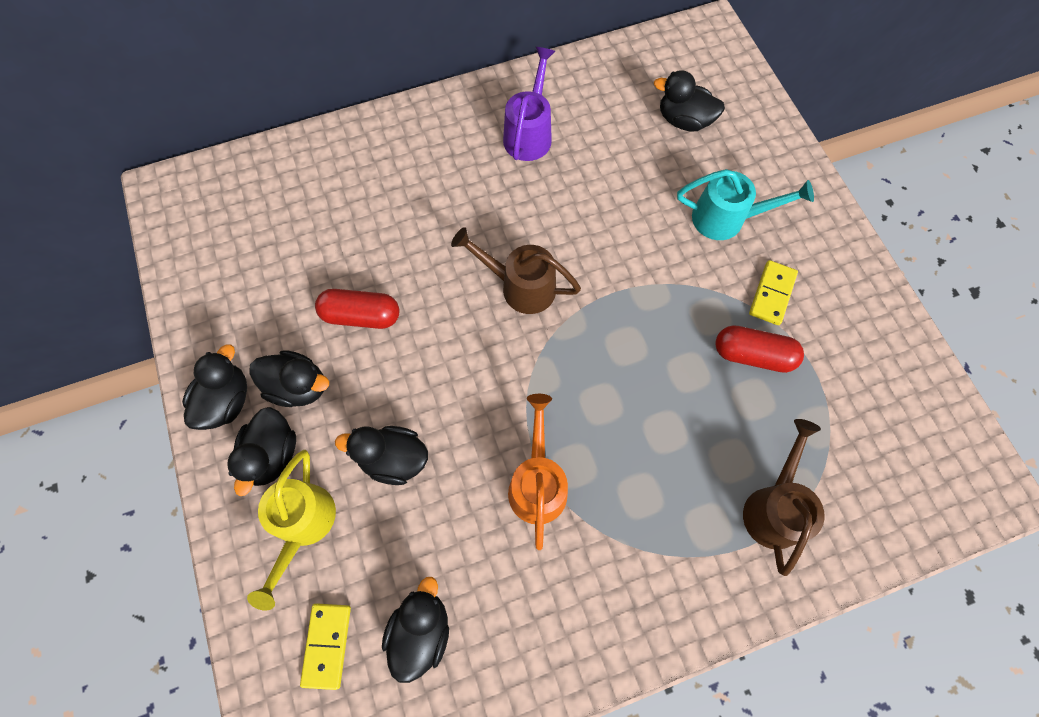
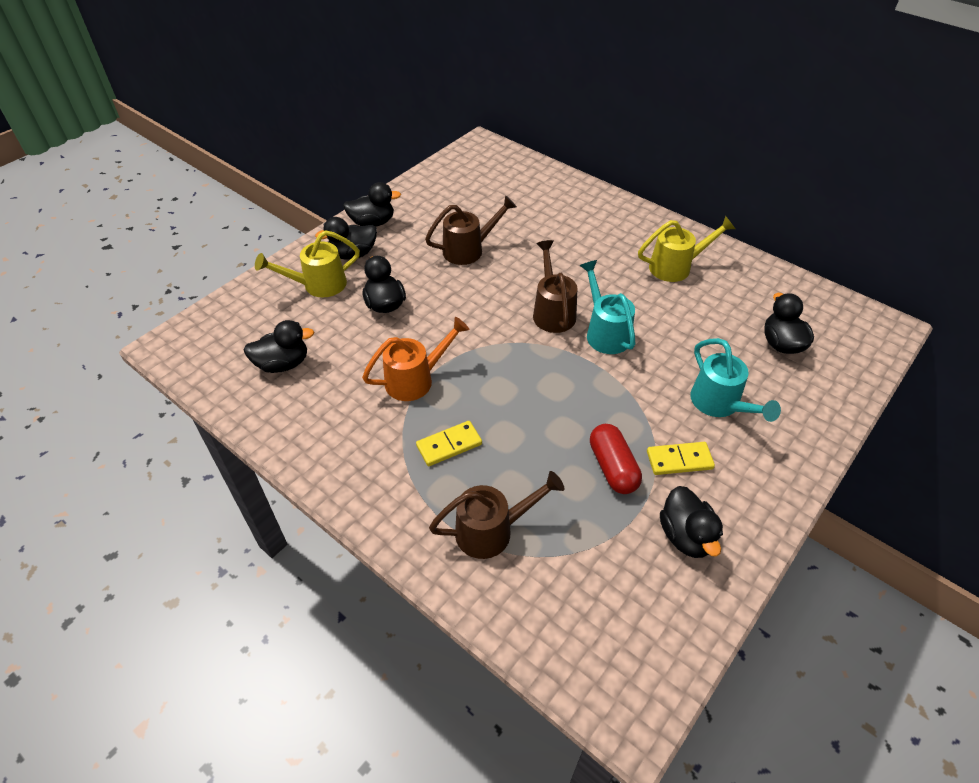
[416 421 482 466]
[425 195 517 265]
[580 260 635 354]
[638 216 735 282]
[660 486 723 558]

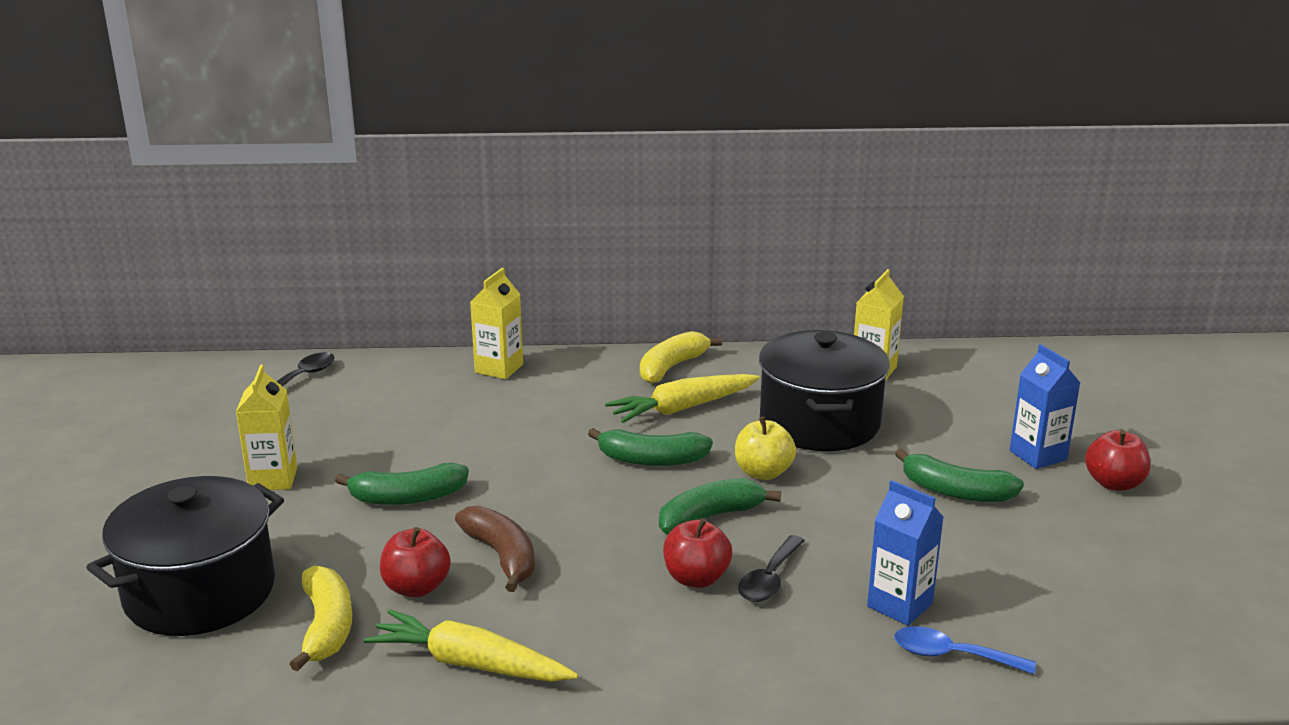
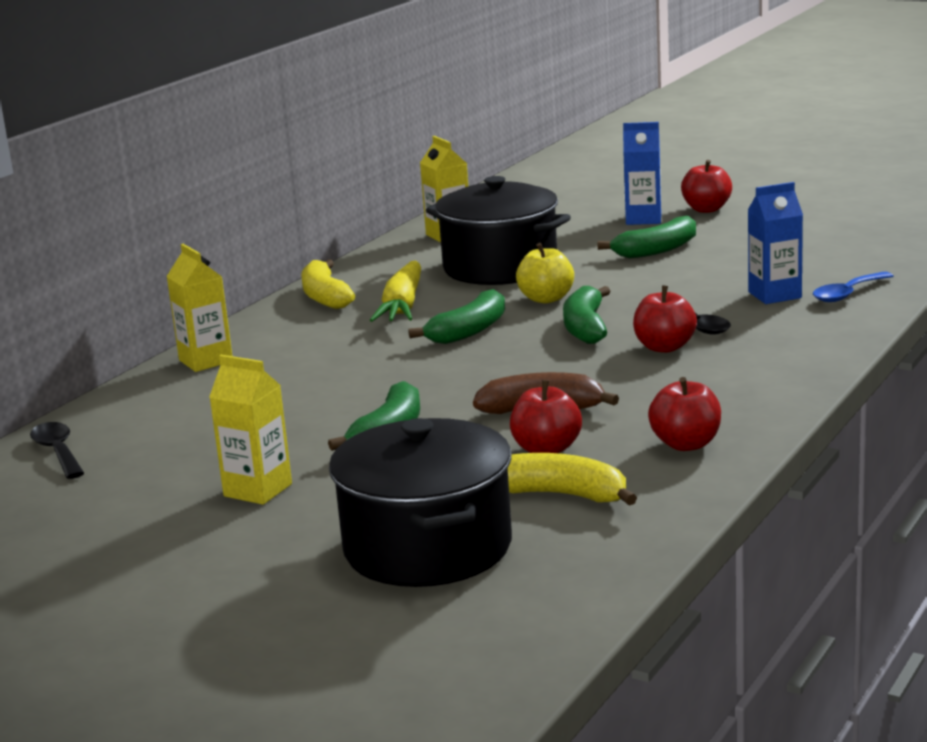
[648 377 721 451]

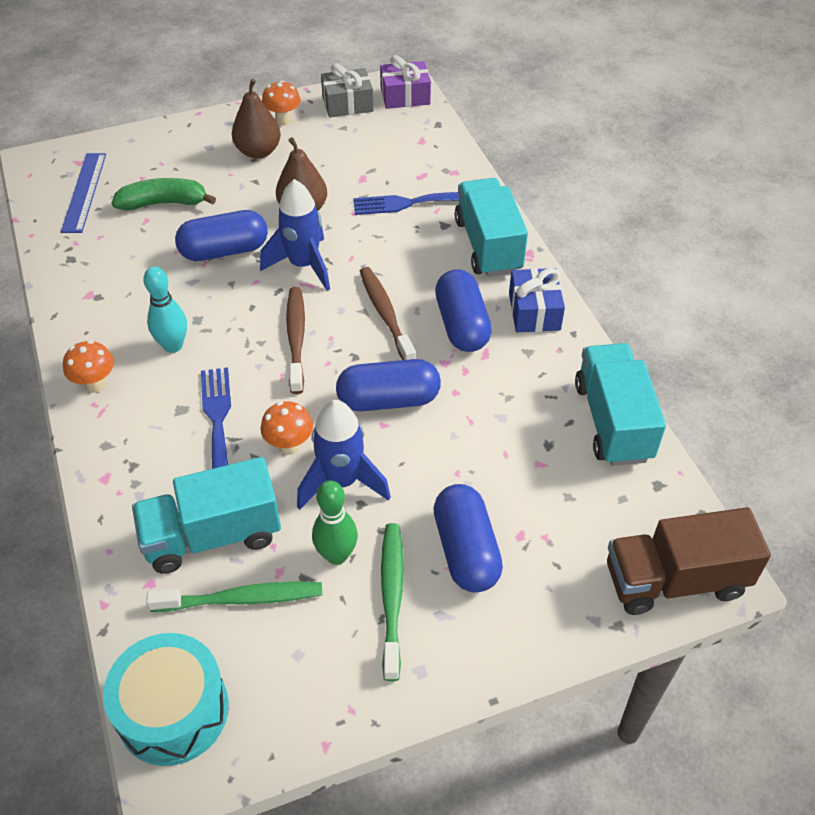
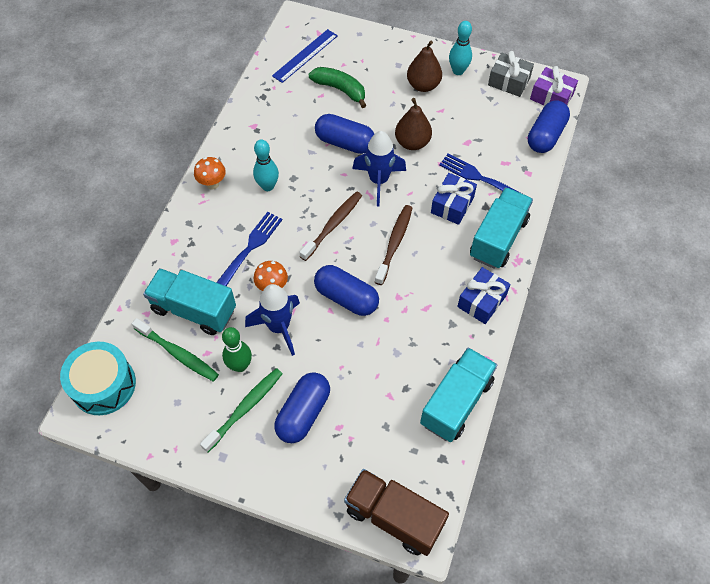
[431 173 477 225]
[449 21 472 75]
[528 100 570 153]

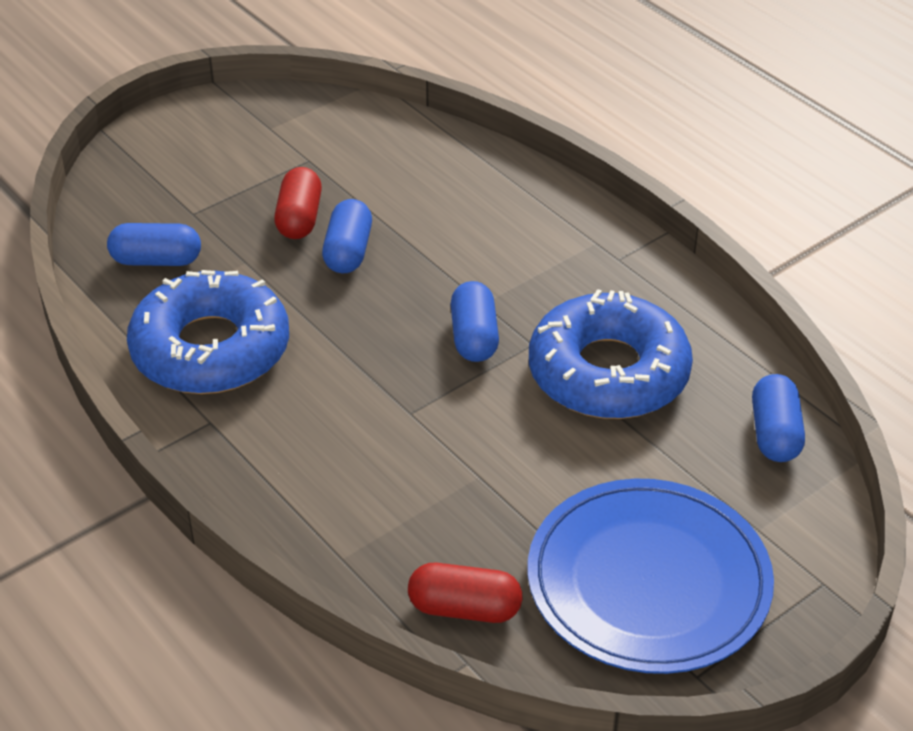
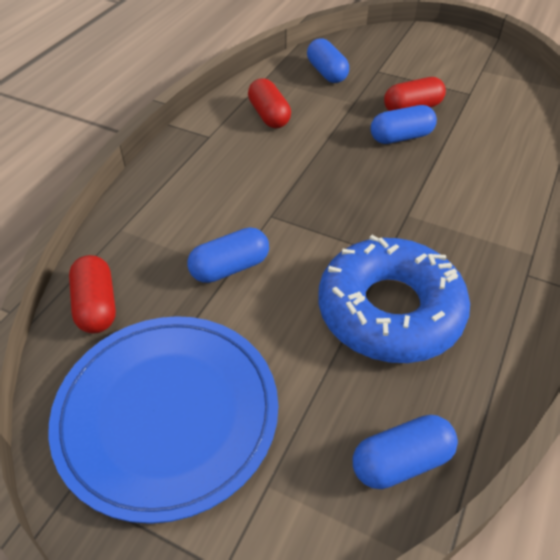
[187 227 269 283]
[248 78 291 128]

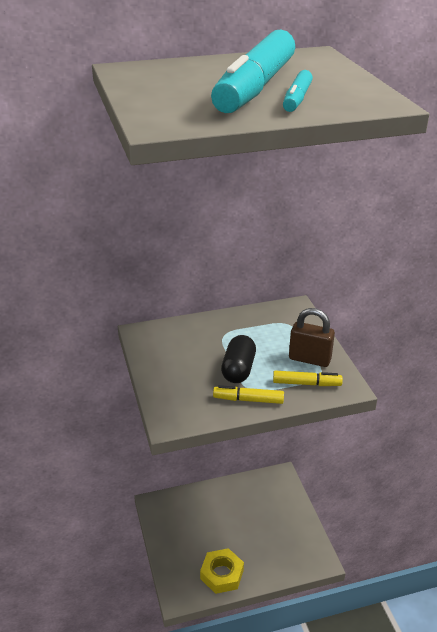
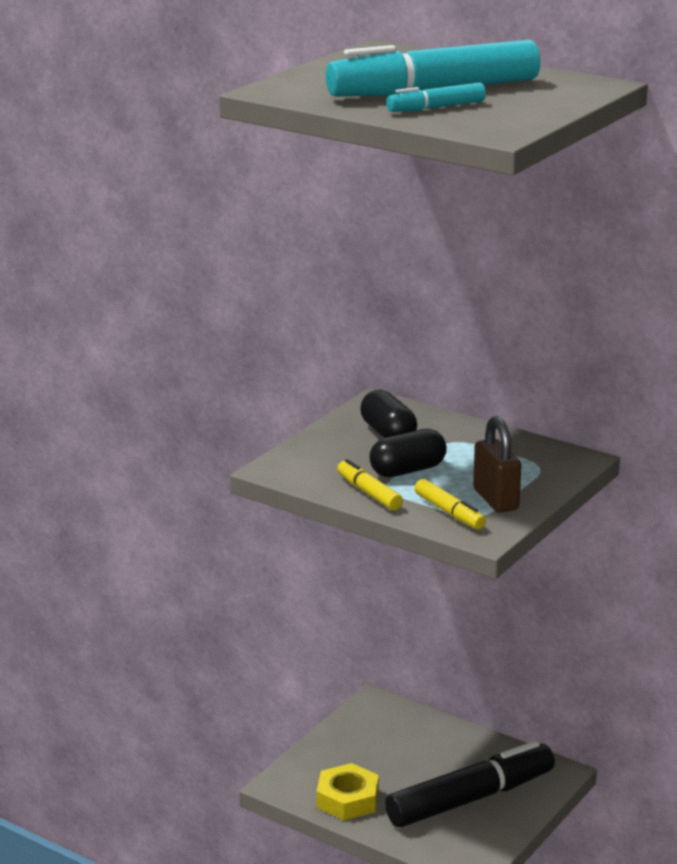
[360 390 417 438]
[385 741 555 827]

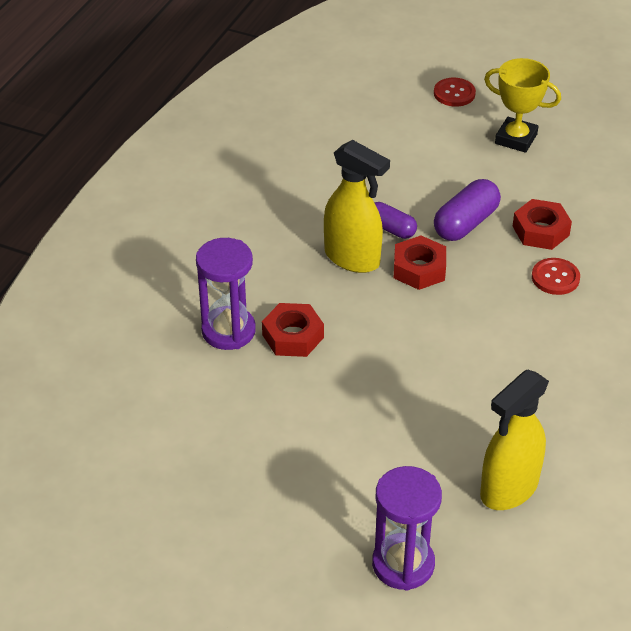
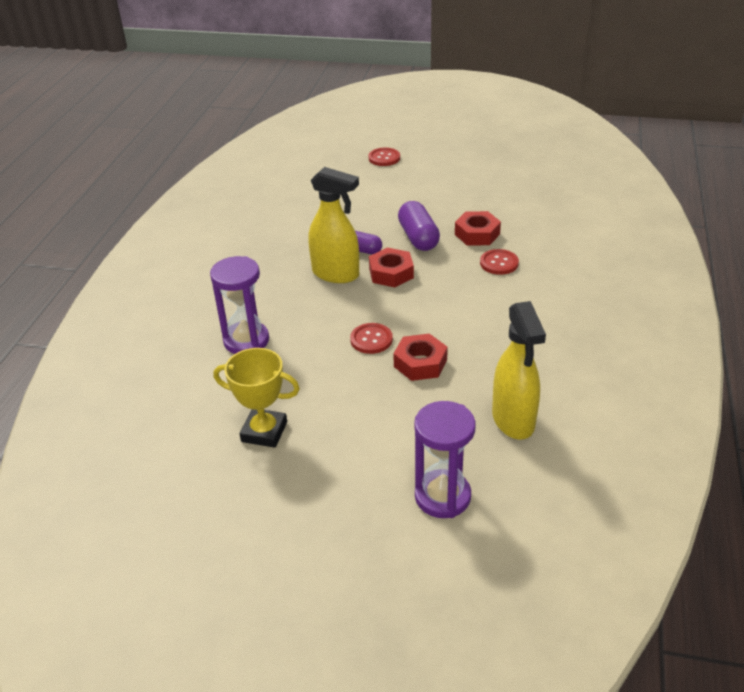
[214 348 300 448]
[350 323 393 354]
[393 334 448 381]
[398 201 440 251]
[492 301 546 439]

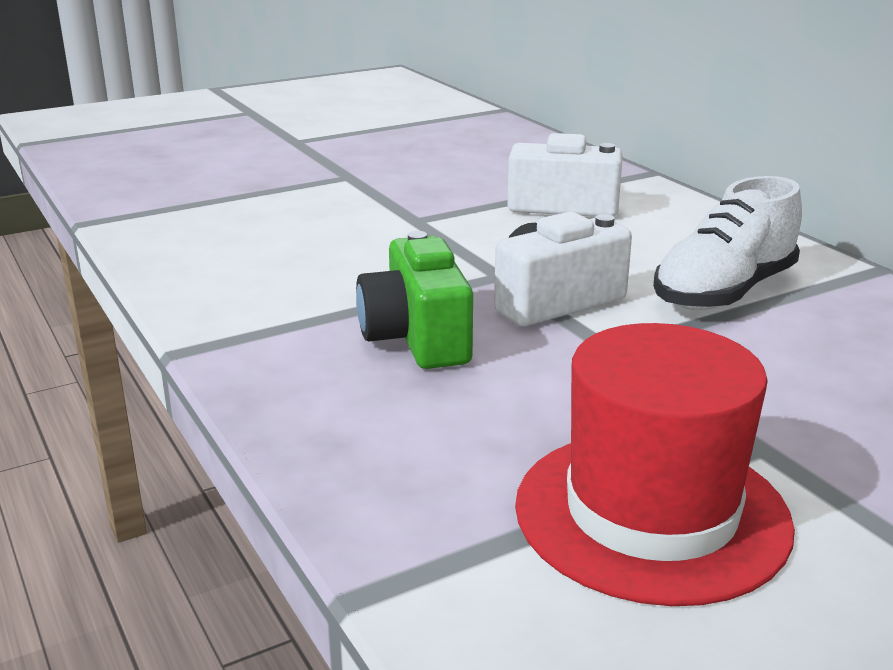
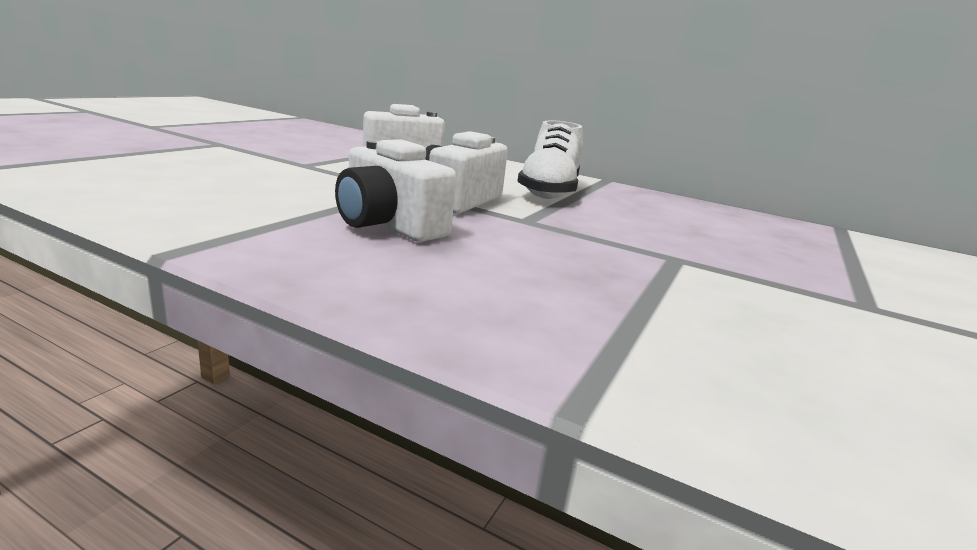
[335 139 456 242]
[515 323 795 606] (first image)

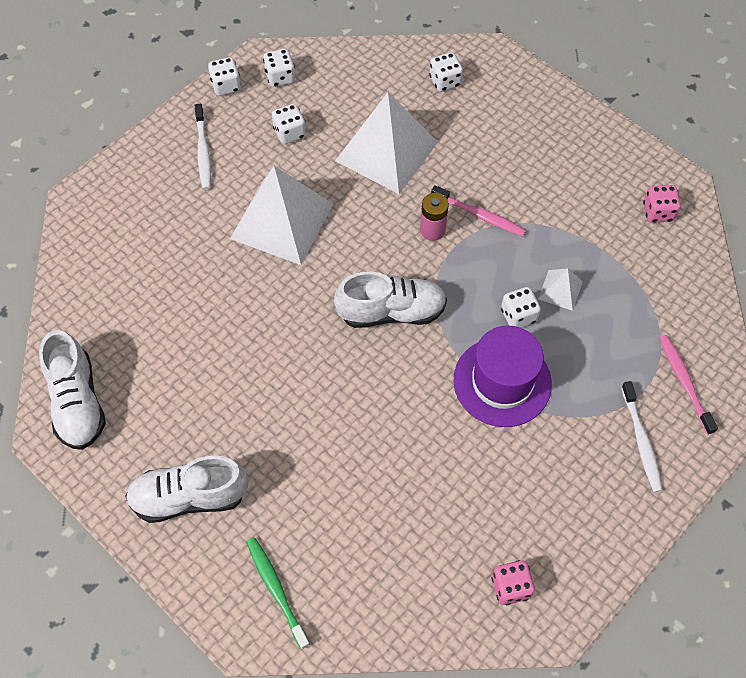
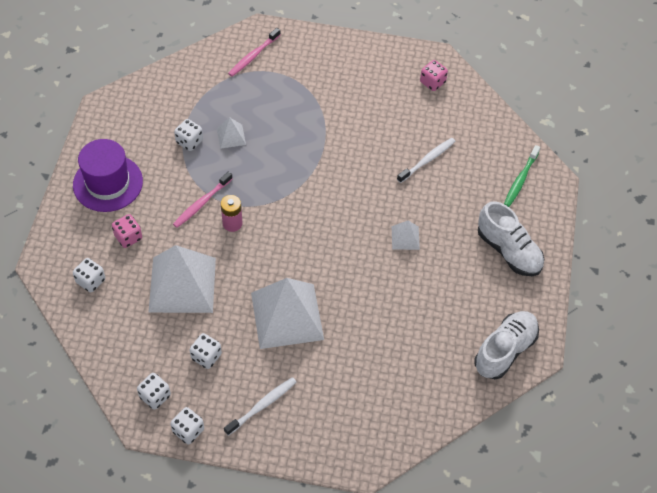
[73 139 143 212]
[112 214 142 248]
[173 172 232 228]
[174 119 203 151]
[392 220 420 250]
[397 138 456 183]
[334 272 447 328] (first image)

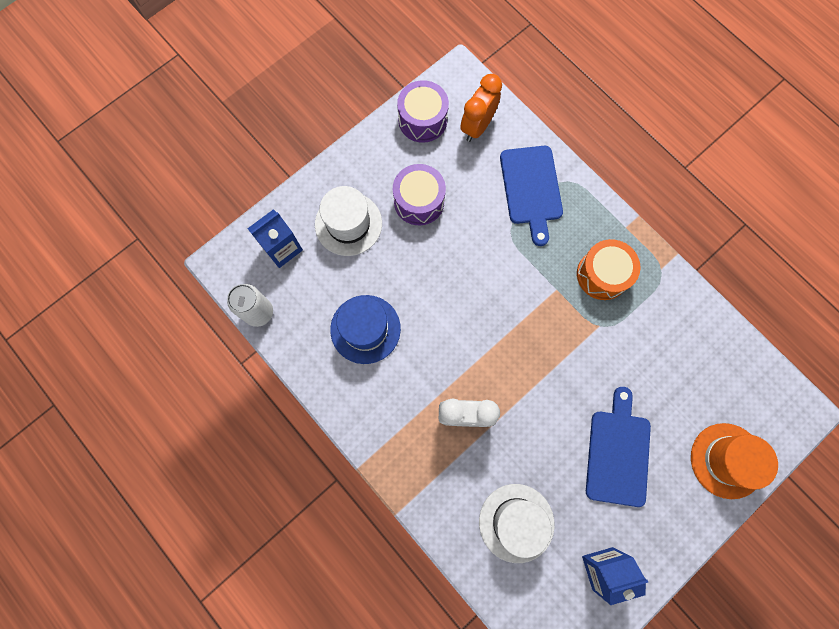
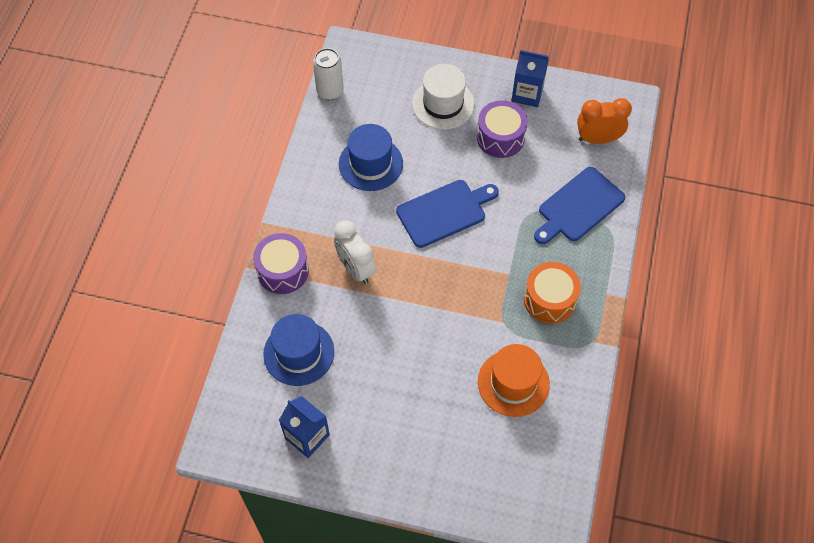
[253 233 309 294]
[263 314 334 386]
[396 180 499 248]
[478 344 550 417]
[511 50 549 107]

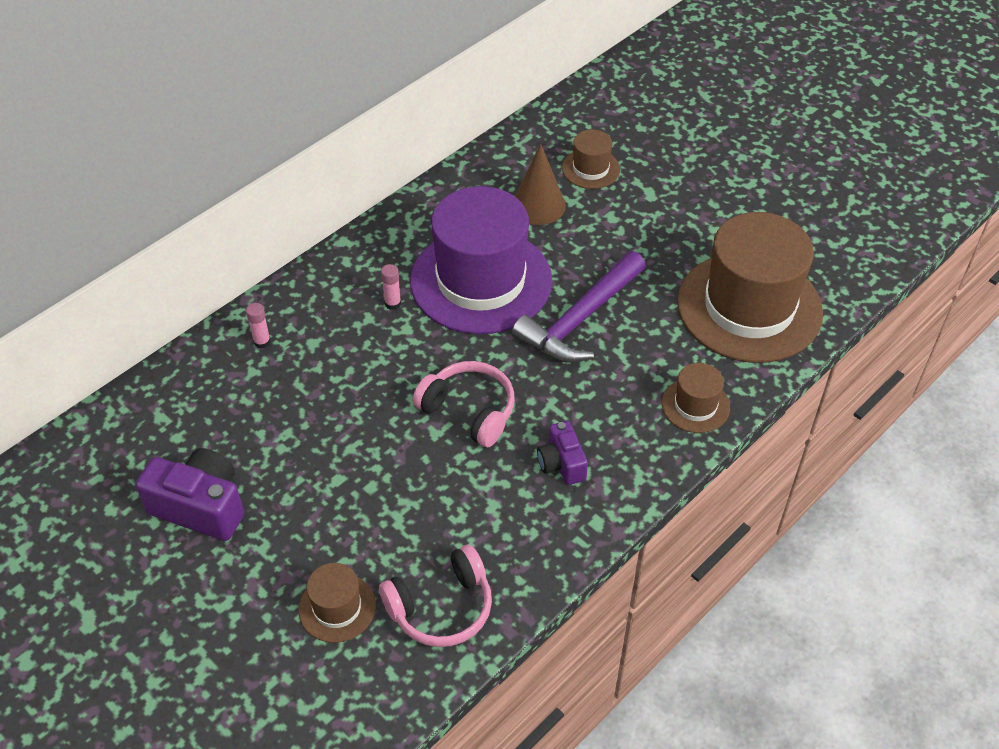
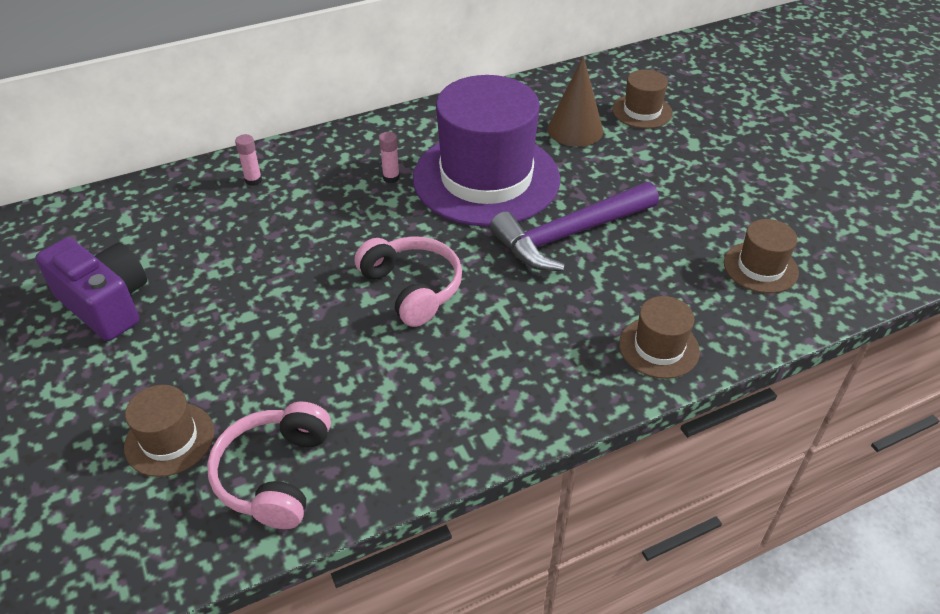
[207 402 331 529]
[724 219 799 293]
[537 421 588 485] (first image)

